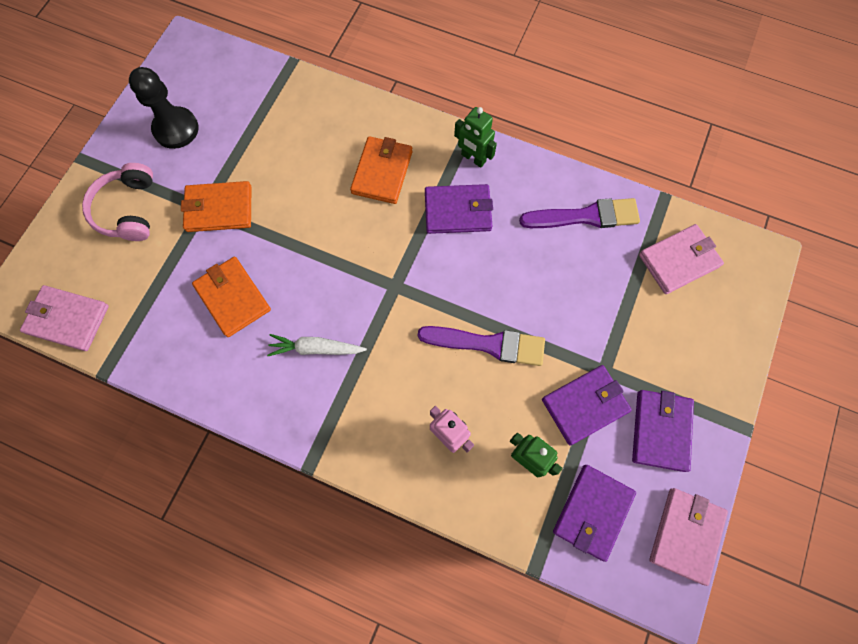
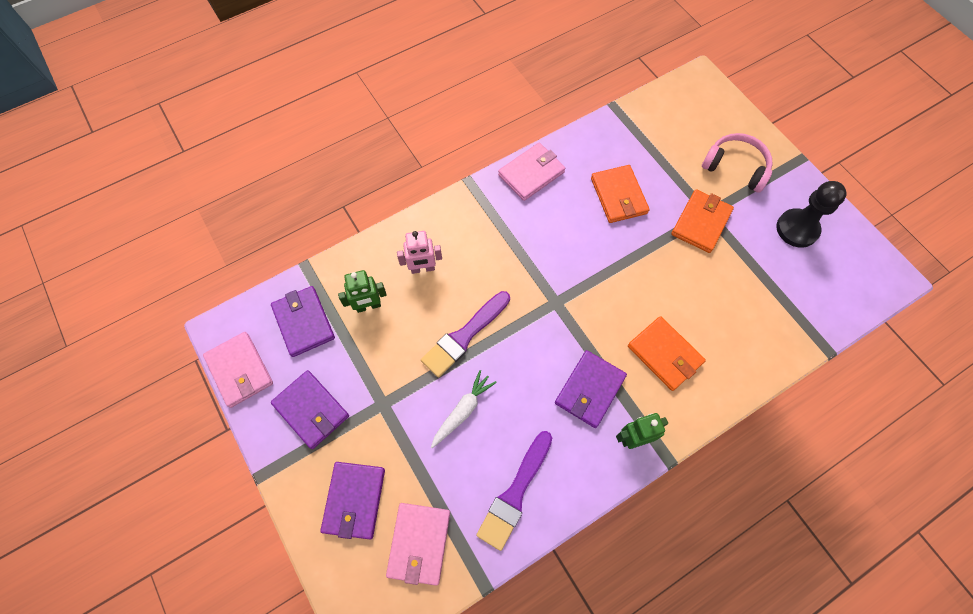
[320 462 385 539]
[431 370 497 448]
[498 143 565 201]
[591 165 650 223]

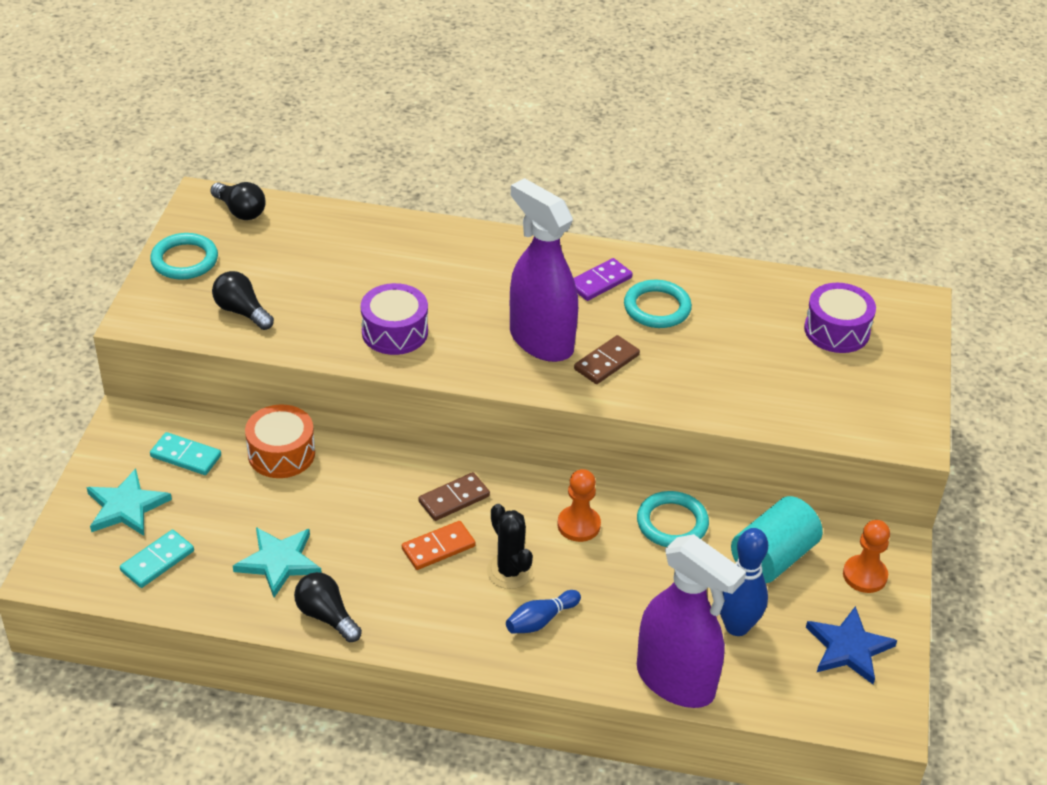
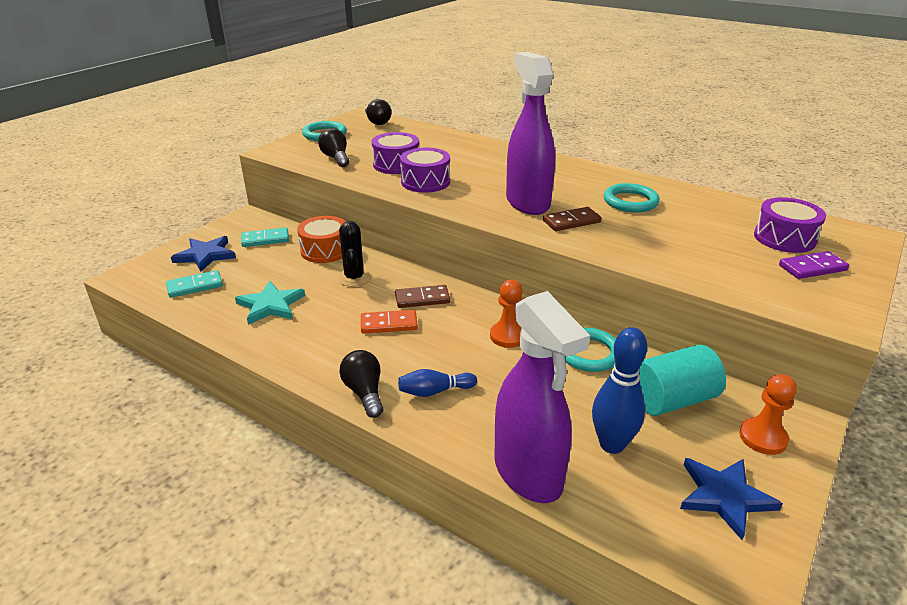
[171 236 236 272]
[241 227 289 247]
[337 221 372 287]
[339 350 384 418]
[372 132 419 174]
[779 251 849 279]

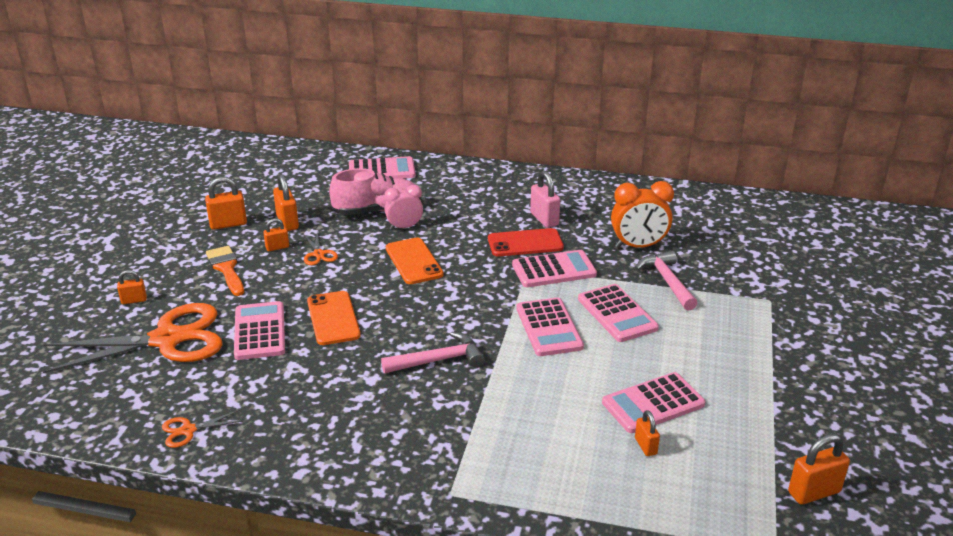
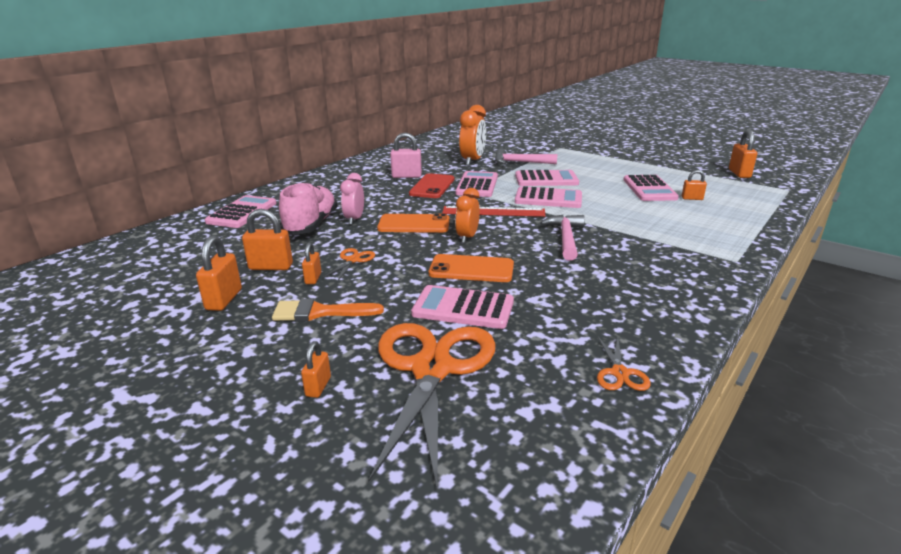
[322 248 375 282]
[442 206 546 217]
[455 188 480 243]

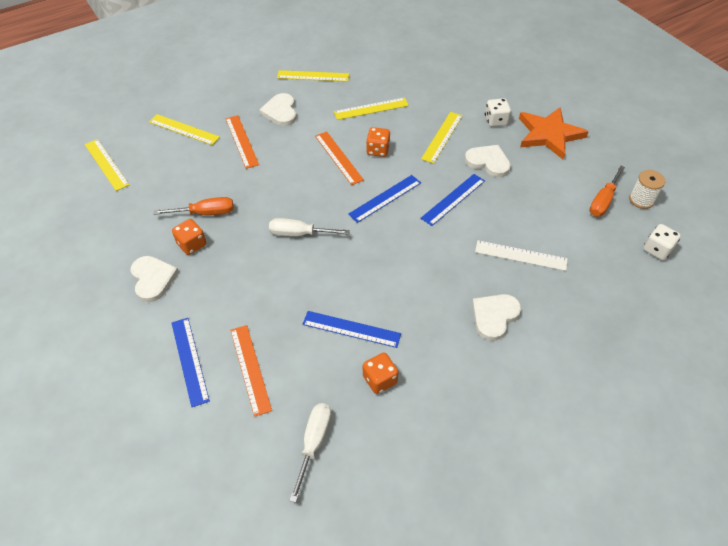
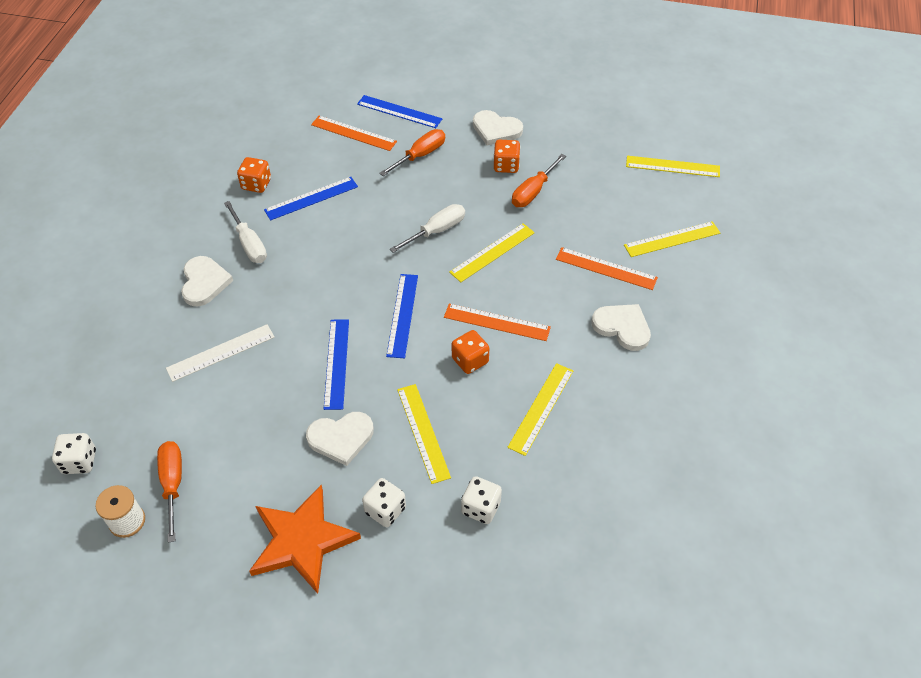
[224 201 267 263]
[379 129 445 176]
[449 223 535 282]
[461 476 502 524]

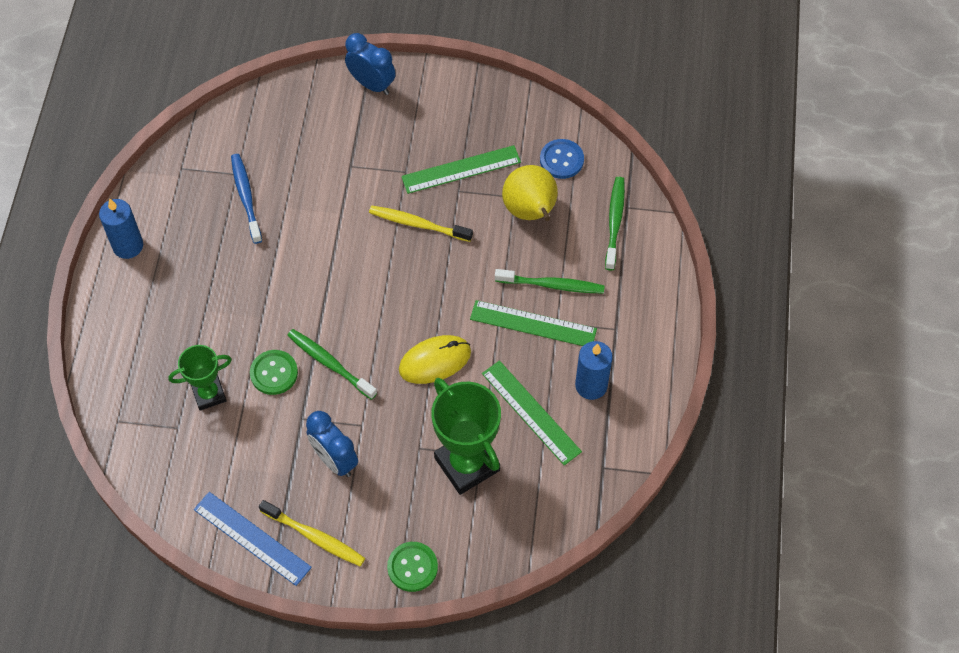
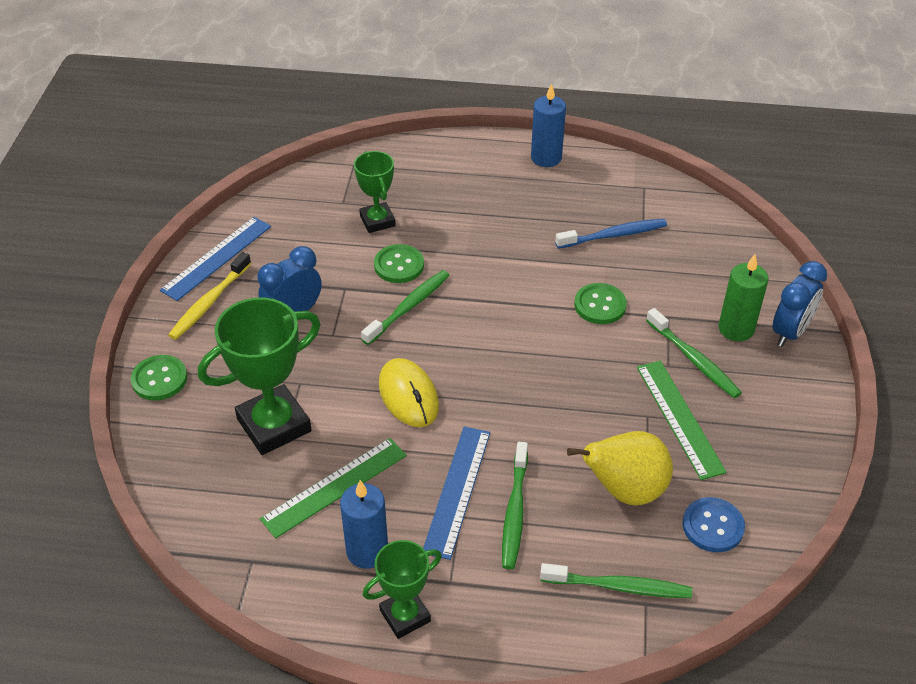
[363 540 442 639]
[423 426 490 560]
[574 283 627 324]
[646 308 742 398]
[719 254 769 341]
[369 205 473 242] (first image)

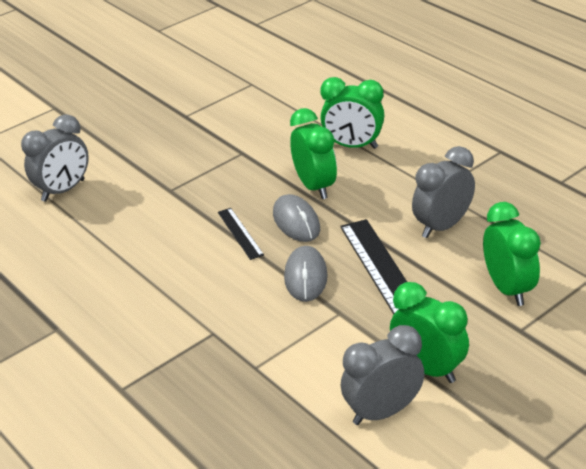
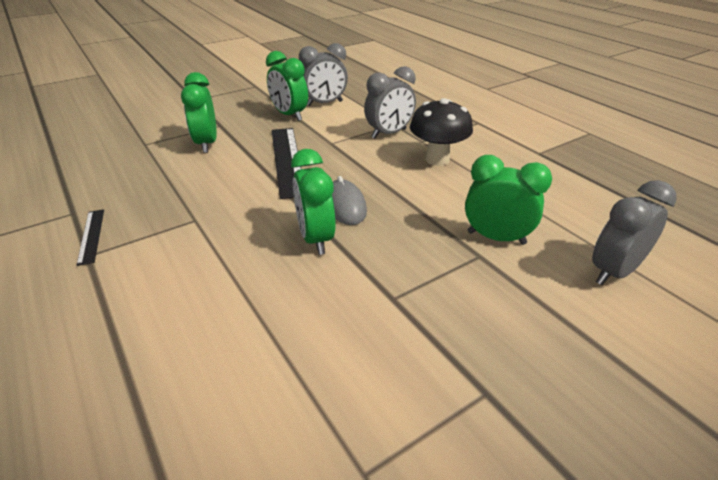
[77 209 104 266]
[364 66 416 138]
[410 98 473 166]
[465 155 552 245]
[284 246 328 302] (first image)

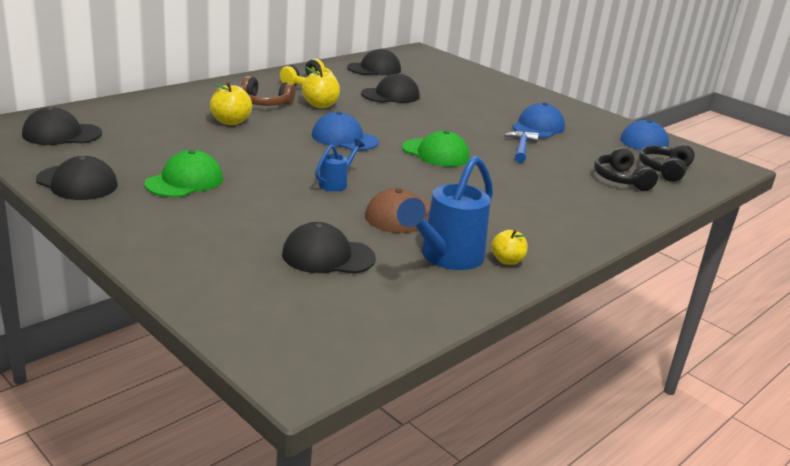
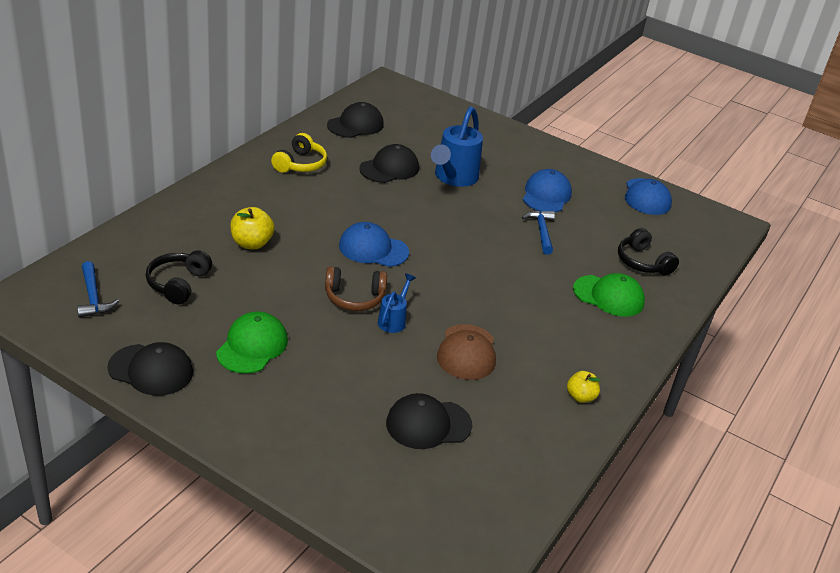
[77 261 119 318]
[145 250 212 304]
[325 267 387 311]
[431 106 483 187]
[573 273 645 317]
[302 67 340 108] (first image)

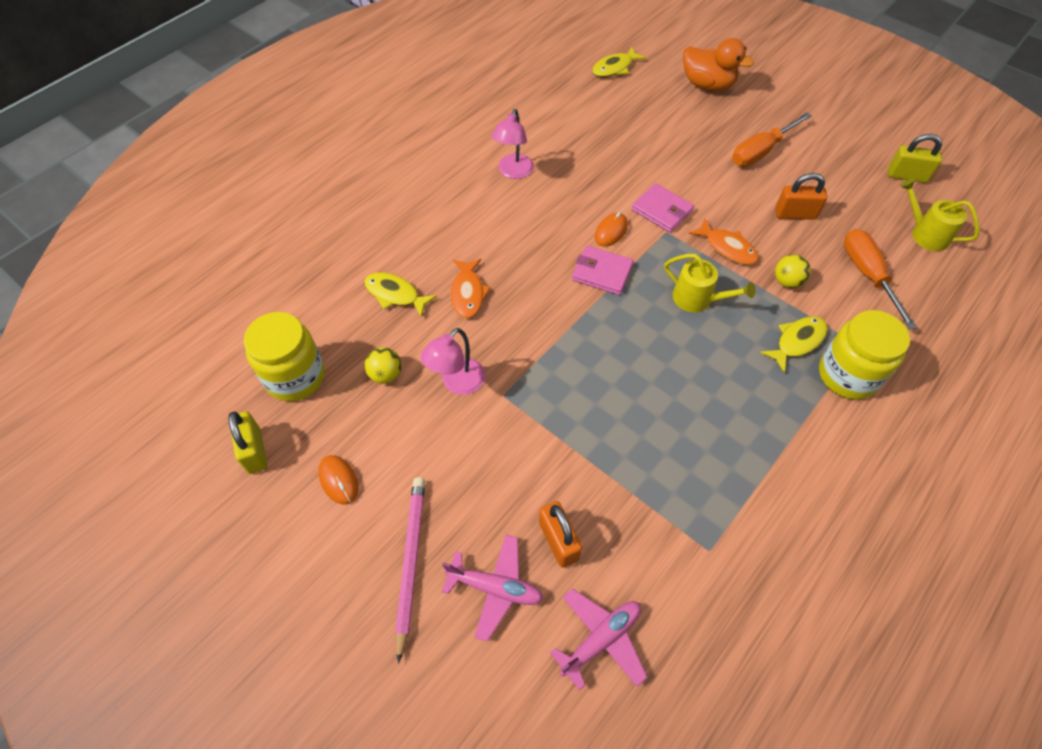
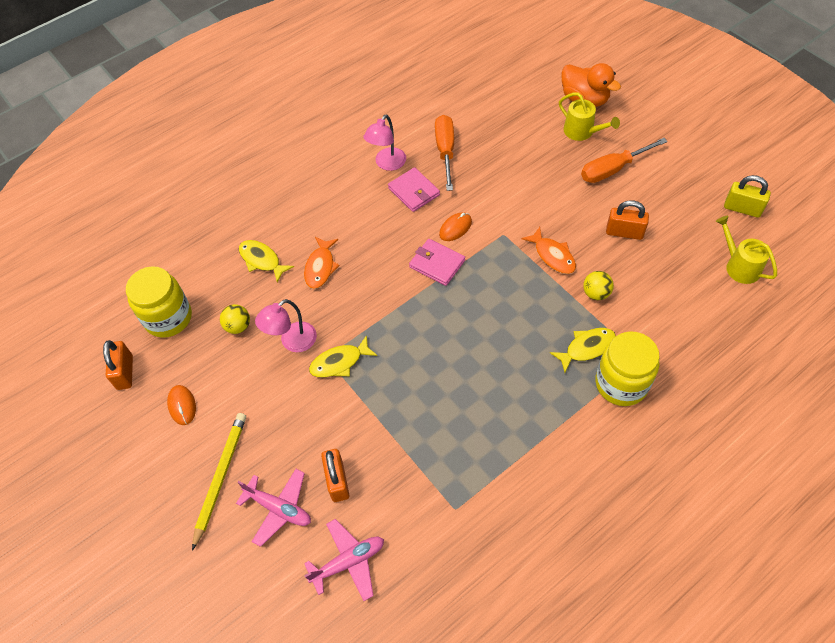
[103 340 133 390]
[192 413 246 551]
[309 335 378 377]
[388 167 440 212]
[435 115 454 191]
[559 93 620 141]

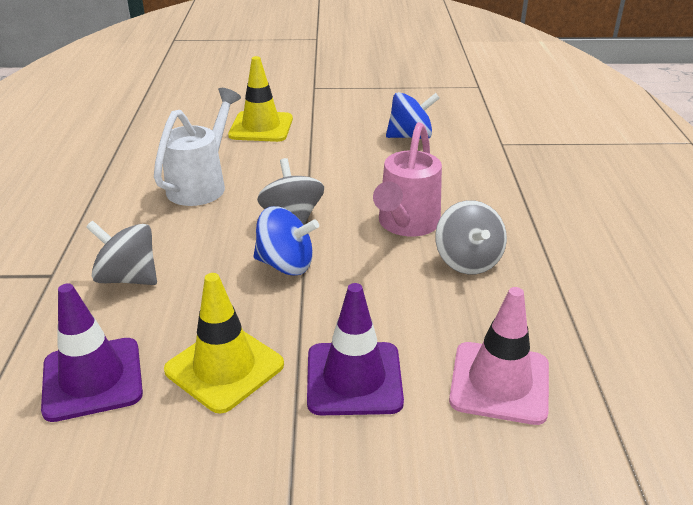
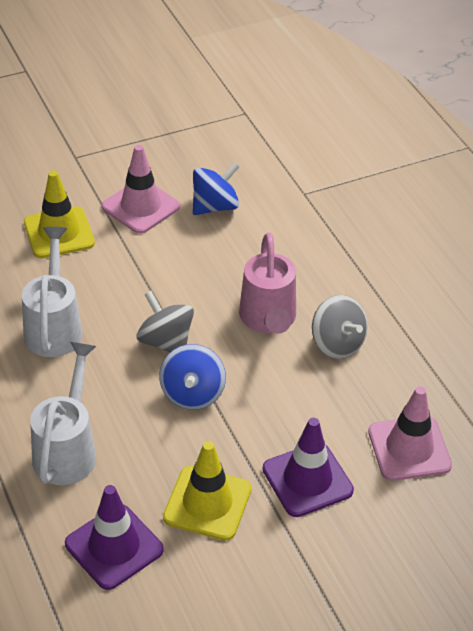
[30 342 96 485]
[102 145 180 234]
[159 344 226 410]

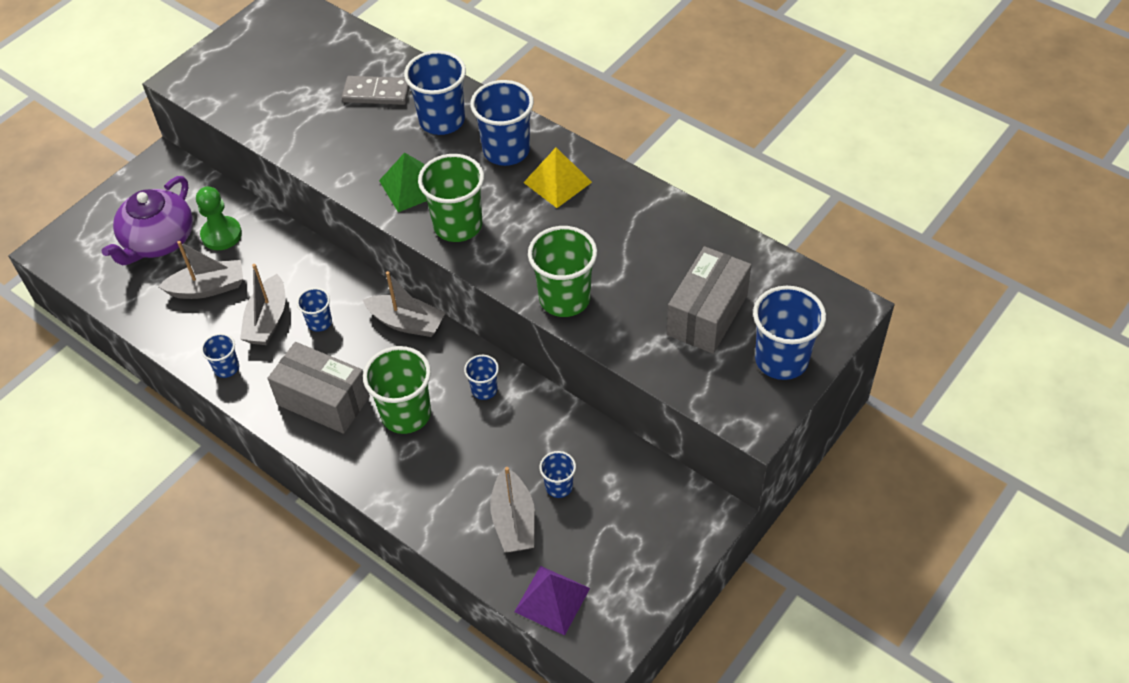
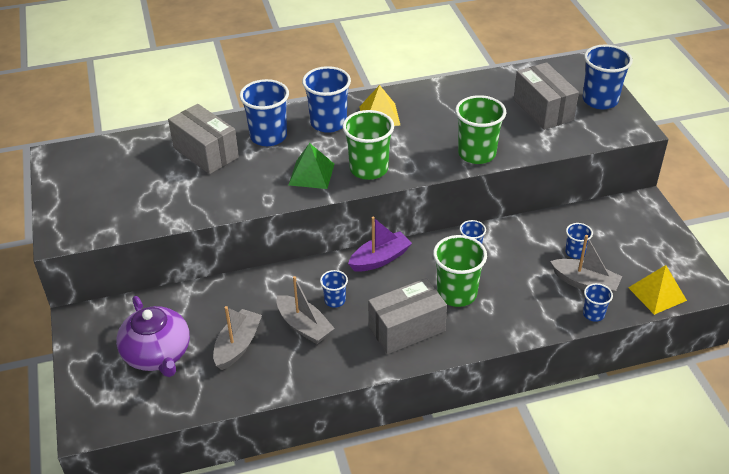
[168 104 239 174]
[348 217 412 272]
[583 283 613 322]
[628 265 687 315]
[196 186 242 250] (first image)

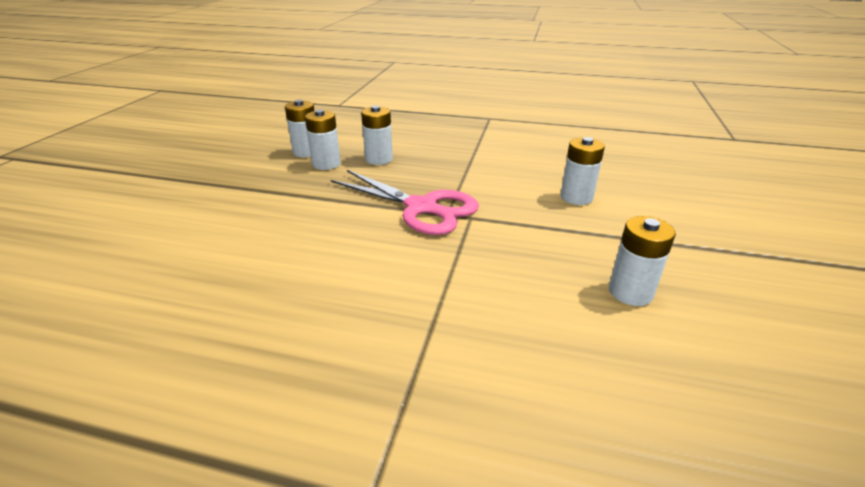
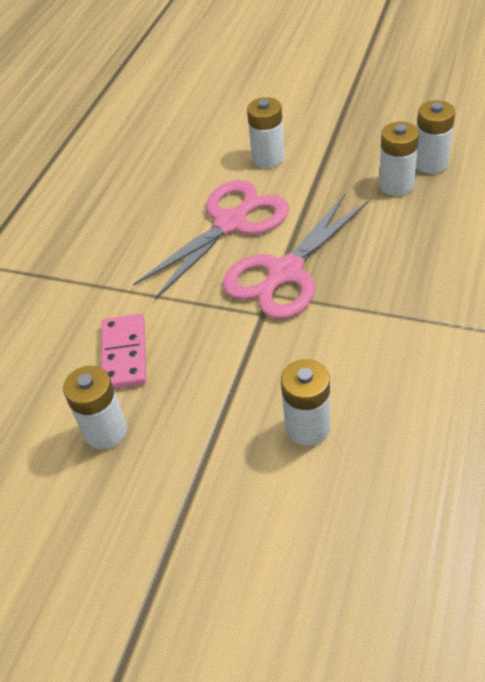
[101 314 146 389]
[133 180 289 299]
[247 97 285 168]

